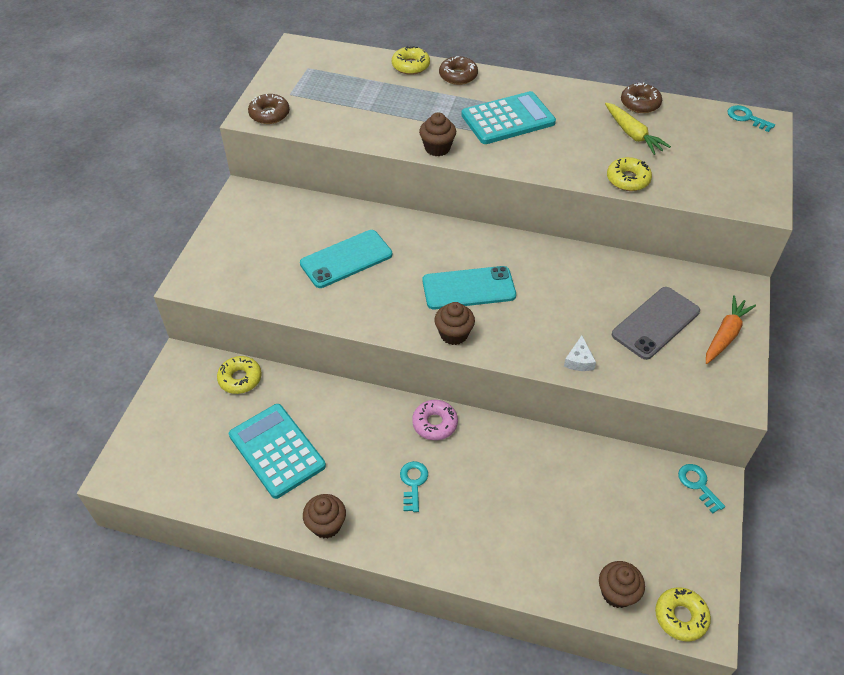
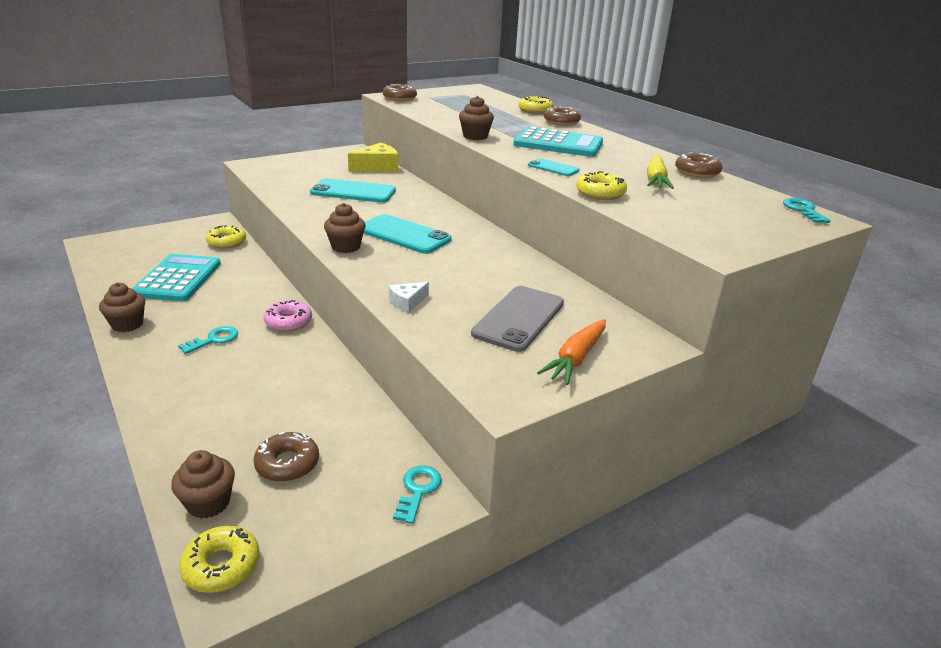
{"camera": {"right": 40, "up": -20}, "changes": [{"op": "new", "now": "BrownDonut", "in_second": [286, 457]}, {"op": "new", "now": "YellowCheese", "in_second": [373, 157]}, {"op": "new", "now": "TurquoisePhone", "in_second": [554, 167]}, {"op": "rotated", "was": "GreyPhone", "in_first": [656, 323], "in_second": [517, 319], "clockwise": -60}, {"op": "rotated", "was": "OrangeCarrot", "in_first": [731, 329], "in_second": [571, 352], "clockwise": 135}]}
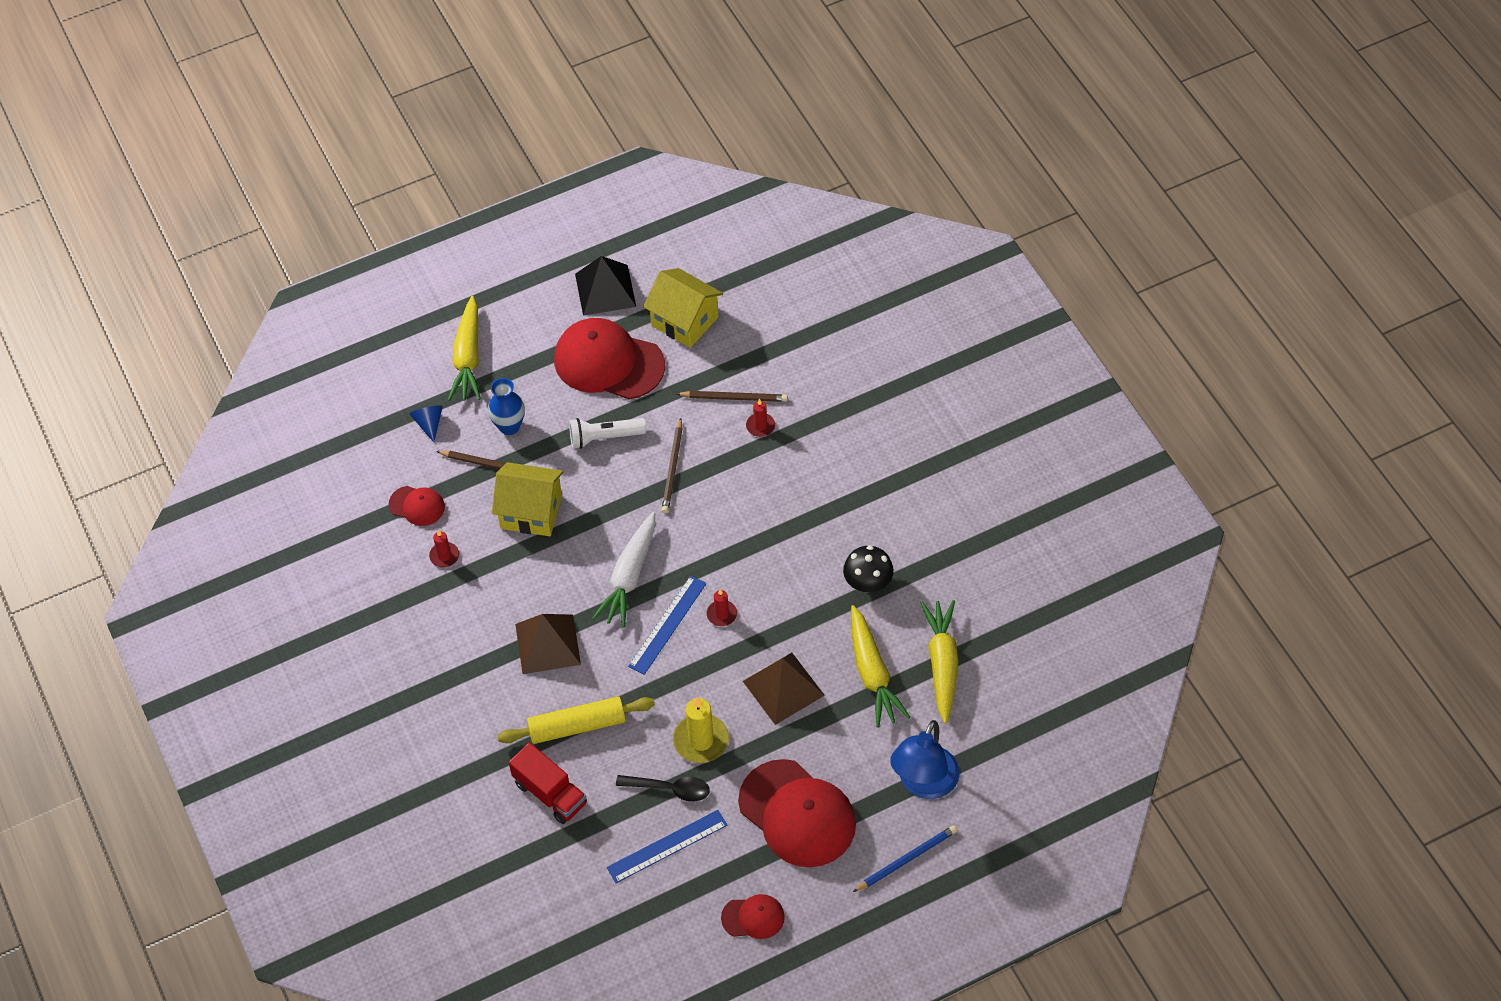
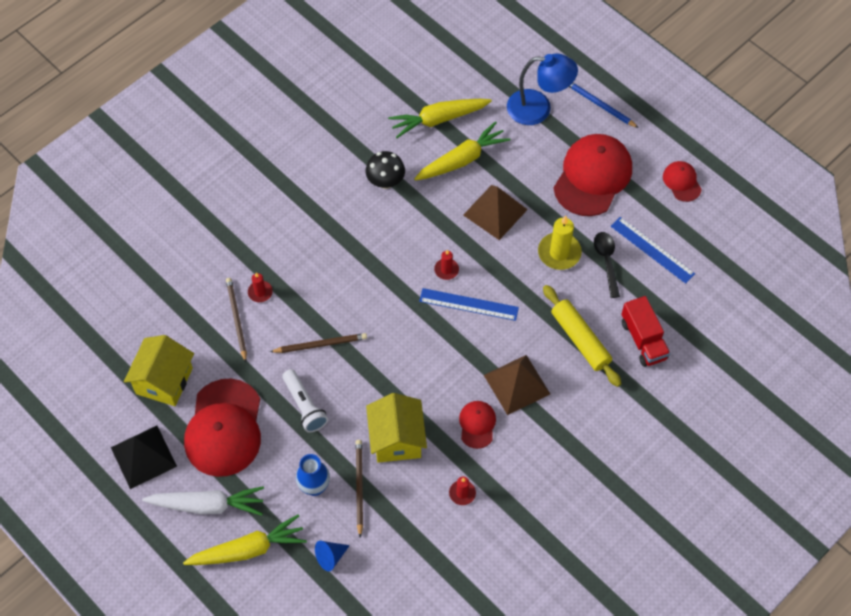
{"camera": {"right": -110, "up": 5}, "changes": [{"op": "shifted", "was": "RedCap", "in_first": [417, 506], "in_second": [477, 425]}, {"op": "shifted", "was": "WhiteCarrot", "in_first": [624, 570], "in_second": [203, 501]}, {"op": "rotated", "was": "RedTruck", "in_first": [548, 783], "in_second": [645, 331], "clockwise": 135}]}
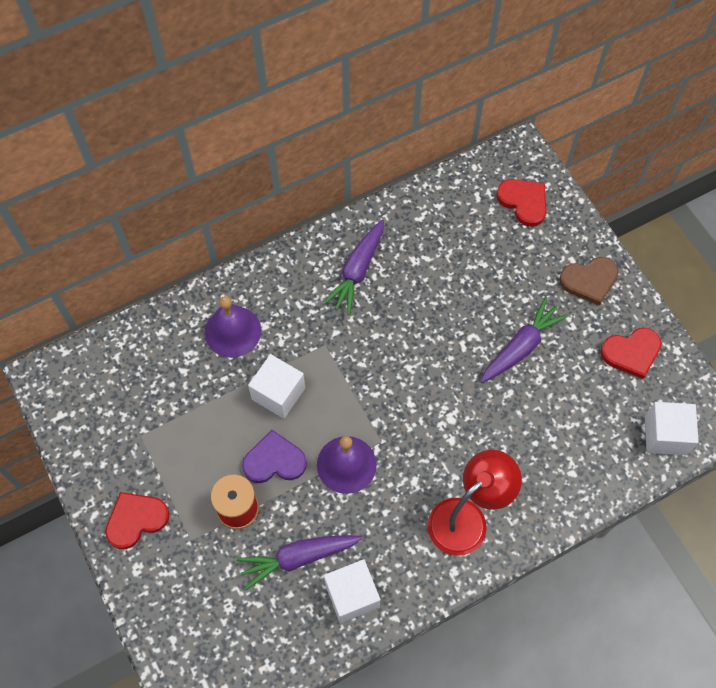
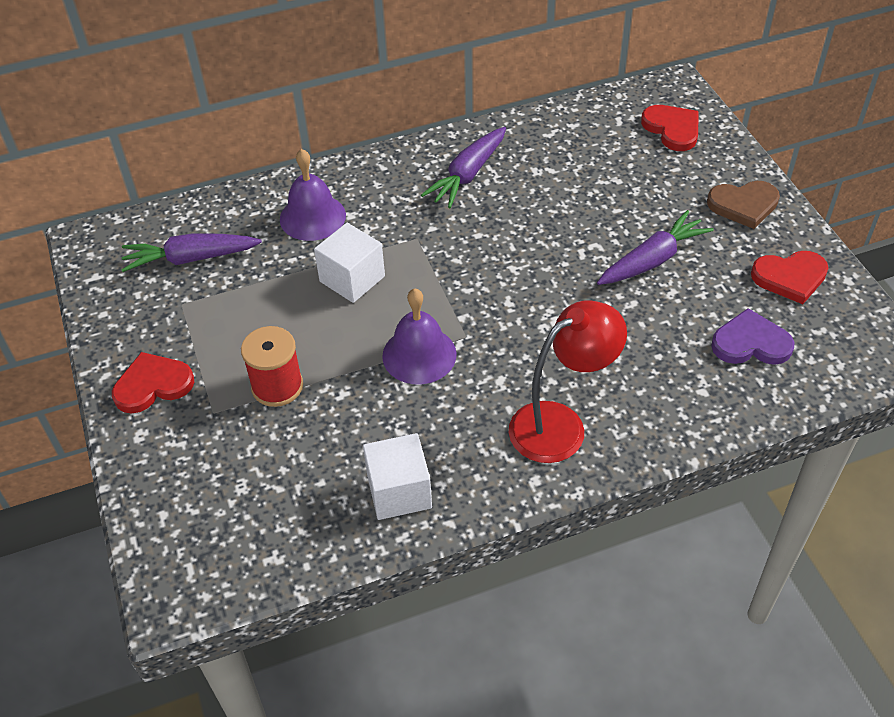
{"camera": {"right": 10, "up": -15}, "changes": [{"op": "gone", "was": "WhiteCube", "in_first": [672, 428]}, {"op": "shifted", "was": "PurpleCarrot", "in_first": [299, 562], "in_second": [192, 252]}, {"op": "shifted", "was": "PurpleHeart", "in_first": [274, 456], "in_second": [752, 336]}]}
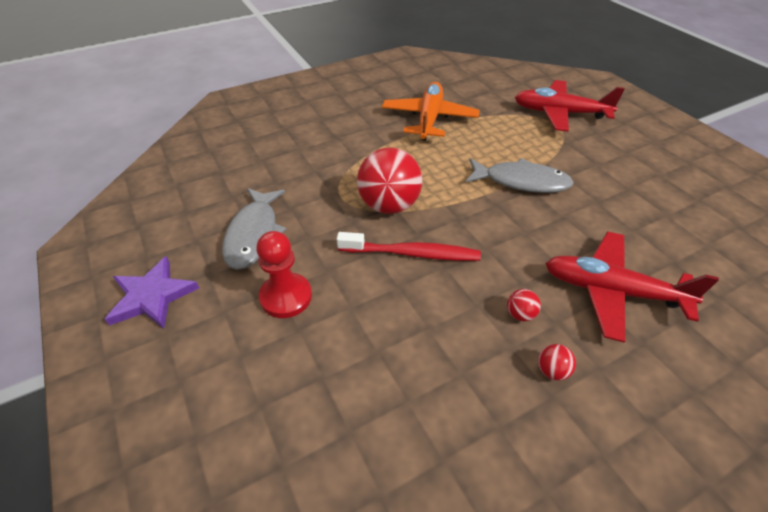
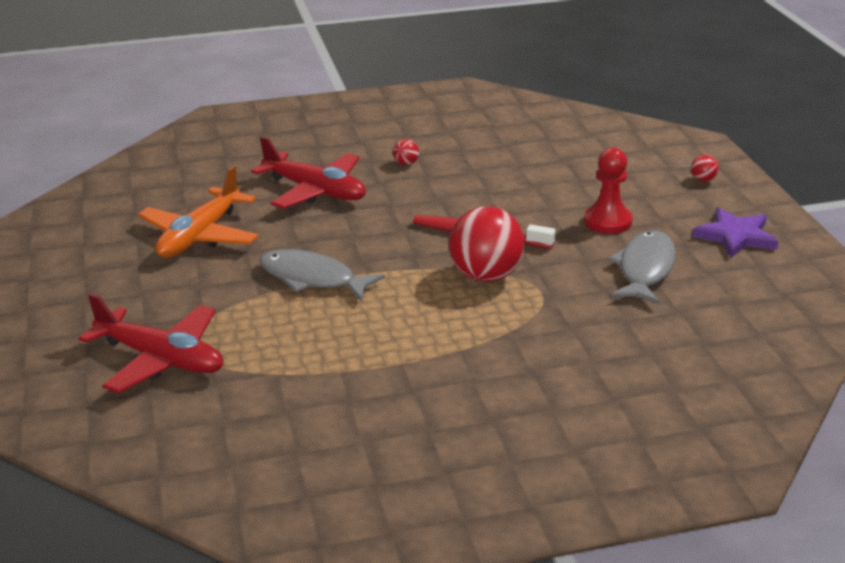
{"camera": {"right": -165, "up": -15}, "changes": [{"op": "shifted", "was": "OrangePlane", "in_first": [430, 111], "in_second": [198, 212]}, {"op": "shifted", "was": "RedBall", "in_first": [524, 305], "in_second": [705, 168]}]}
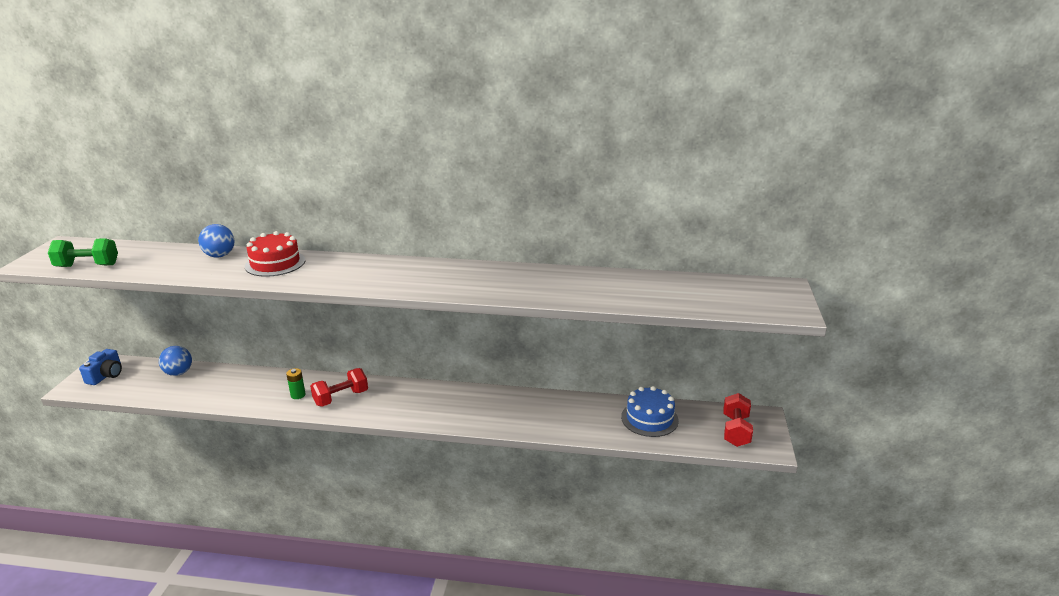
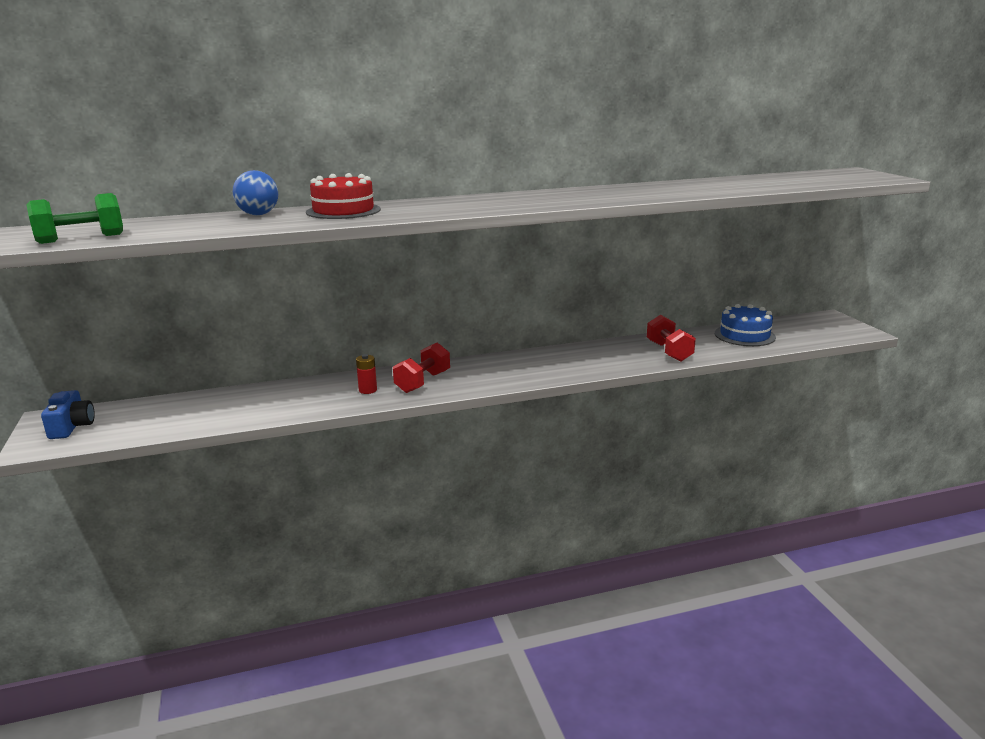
{"camera": {"right": -25, "up": -5}, "changes": [{"op": "gone", "was": "BlueBall", "in_first": [175, 361]}, {"op": "shifted", "was": "RedDumbbell", "in_first": [738, 420], "in_second": [671, 338]}, {"op": "repainted", "was": "GreenBattery", "now": "RedBattery", "in_first": [296, 383], "in_second": [366, 374]}]}
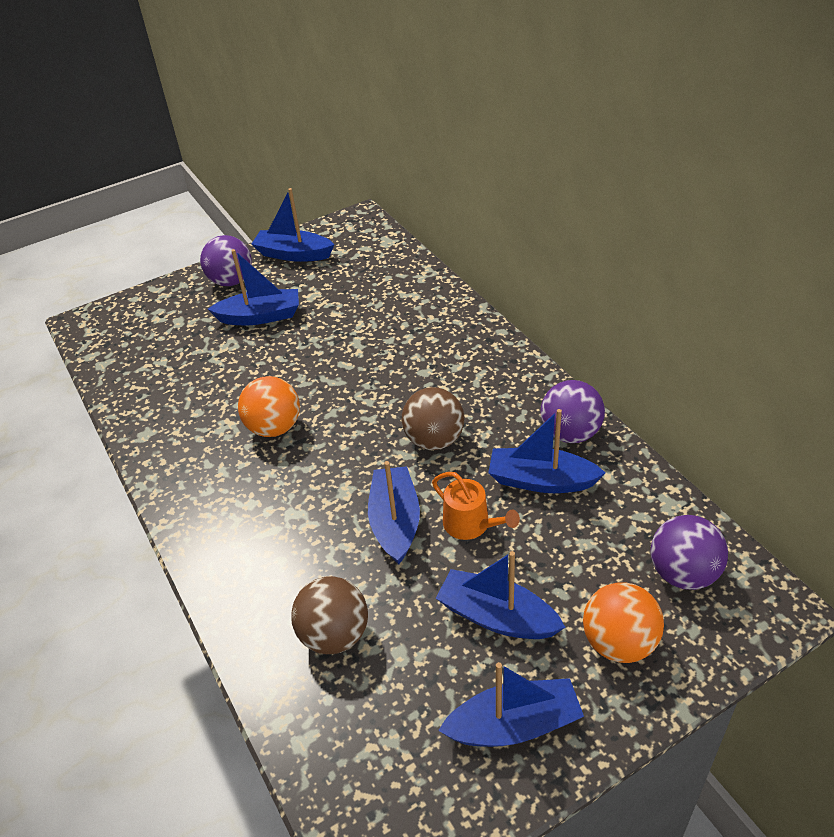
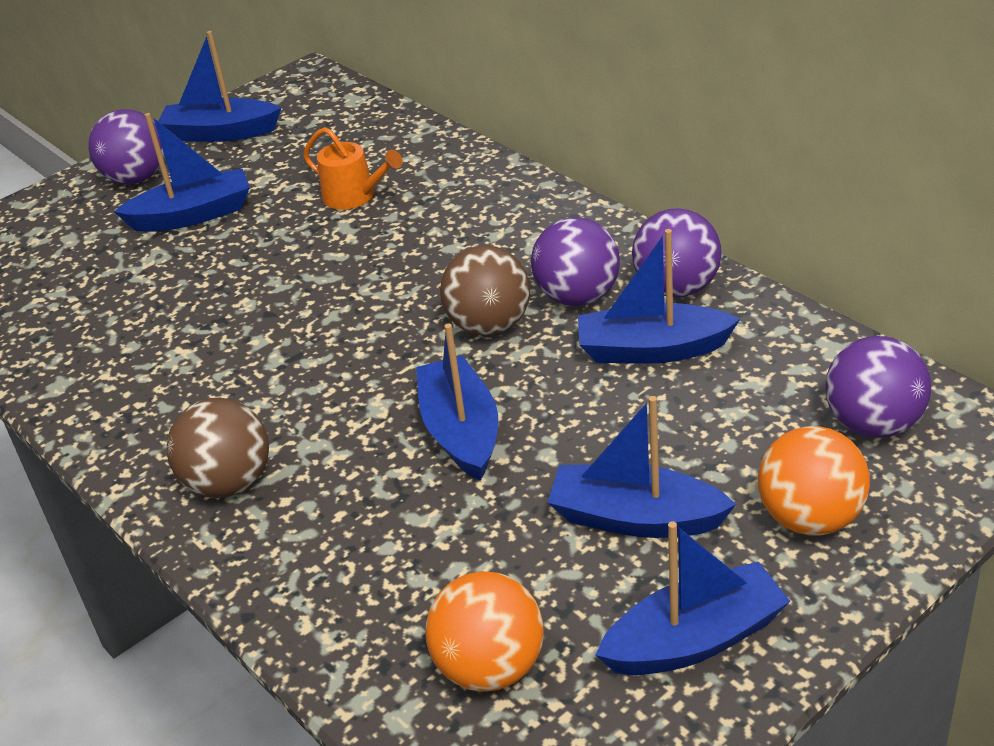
{"camera": {"right": -10, "up": -5}, "changes": [{"op": "new", "now": "PurpleBall", "in_second": [575, 261]}, {"op": "shifted", "was": "OrangeBall", "in_first": [269, 406], "in_second": [484, 631]}, {"op": "shifted", "was": "BrownBall", "in_first": [329, 615], "in_second": [218, 448]}, {"op": "shifted", "was": "OrangeWateringCan", "in_first": [476, 506], "in_second": [353, 168]}]}
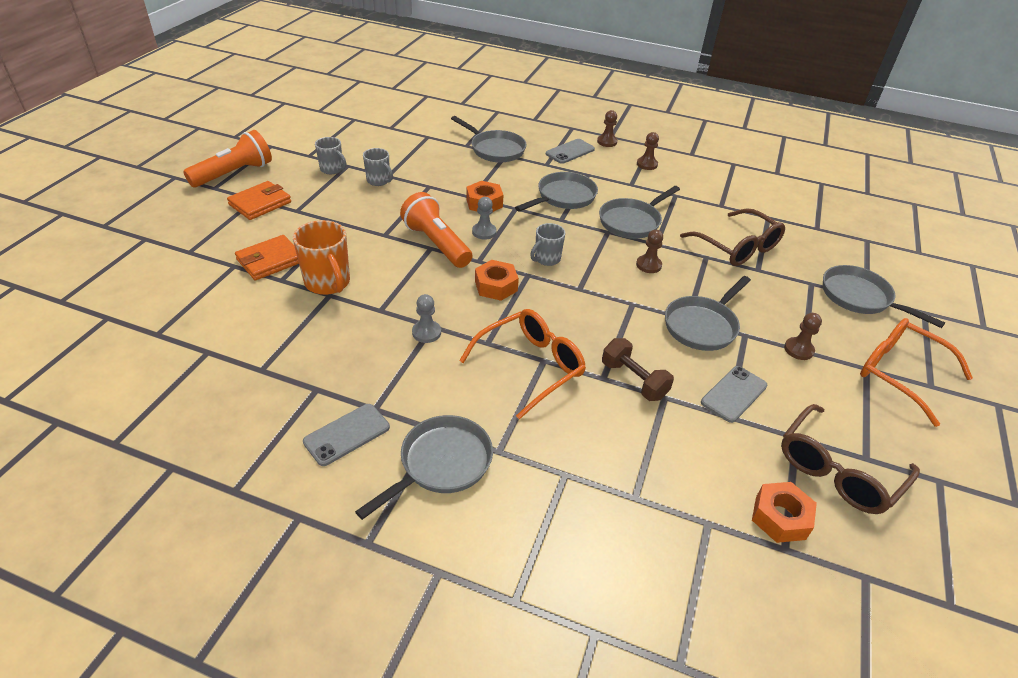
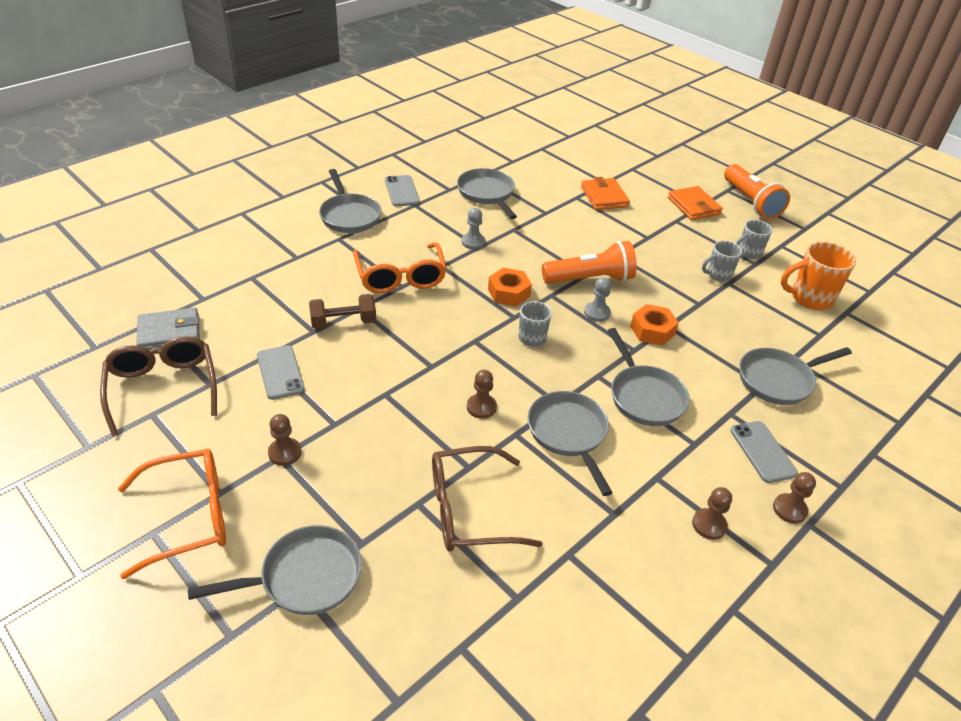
{"camera": {"right": 115, "up": 0}, "changes": [{"op": "shifted", "was": "OrangeMug", "in_first": [321, 257], "in_second": [818, 276]}, {"op": "shifted", "was": "GreyPan", "in_first": [708, 313], "in_second": [487, 193]}, {"op": "swapped", "was": "OrangeNut", "now": "GreyWallet", "in_first": [784, 512], "in_second": [168, 329]}]}
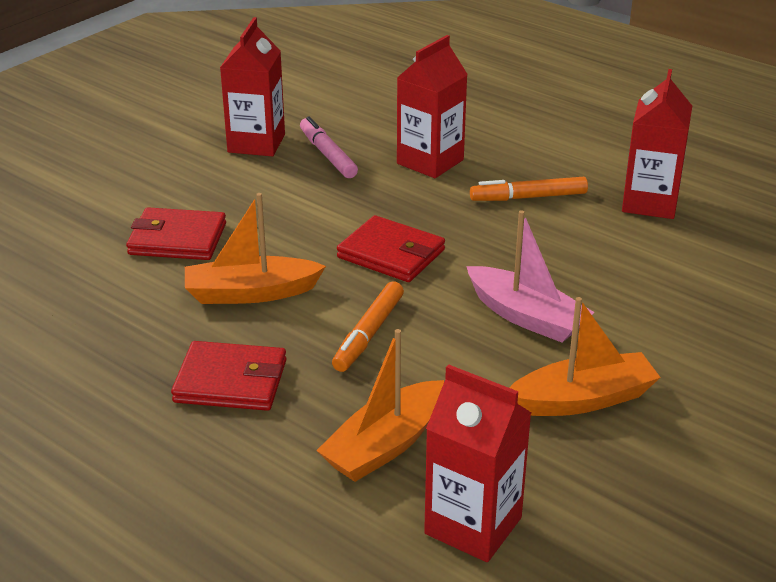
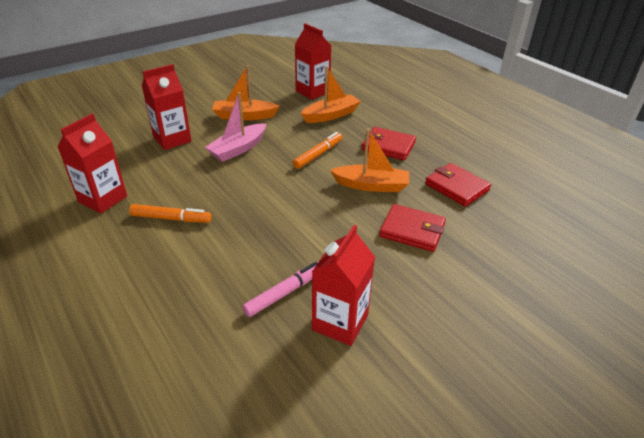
{"camera": {"right": -165, "up": 5}, "changes": [{"op": "shifted", "was": "RedWallet", "in_first": [391, 248], "in_second": [458, 185]}, {"op": "shifted", "was": "RedCarton", "in_first": [432, 106], "in_second": [167, 107]}, {"op": "rotated", "was": "PinkMarker", "in_first": [329, 147], "in_second": [280, 289], "clockwise": -120}, {"op": "rotated", "was": "PinkBoat", "in_first": [530, 276], "in_second": [235, 127], "clockwise": -105}]}
